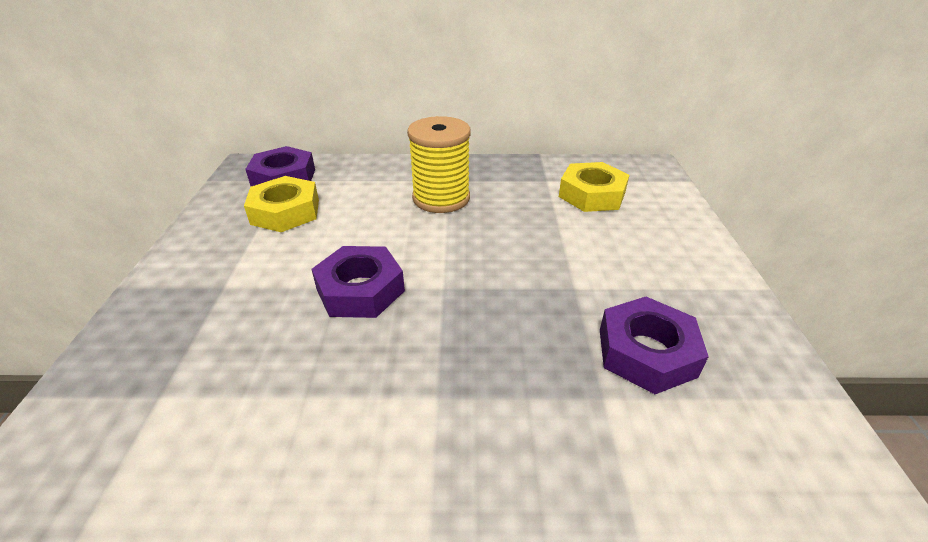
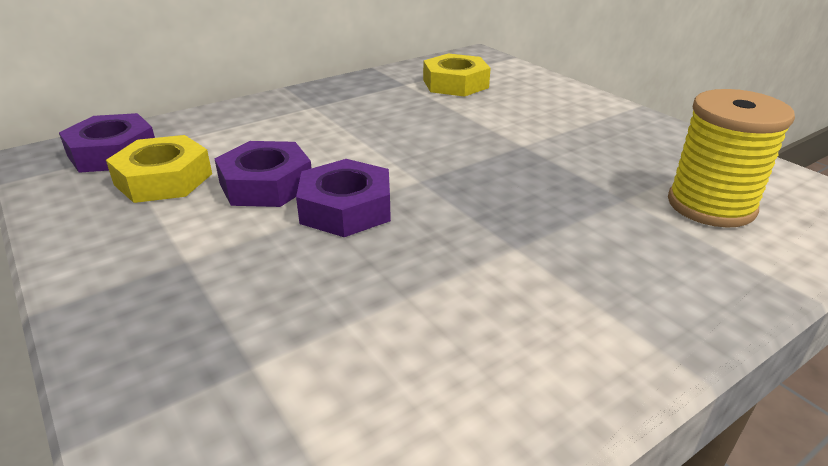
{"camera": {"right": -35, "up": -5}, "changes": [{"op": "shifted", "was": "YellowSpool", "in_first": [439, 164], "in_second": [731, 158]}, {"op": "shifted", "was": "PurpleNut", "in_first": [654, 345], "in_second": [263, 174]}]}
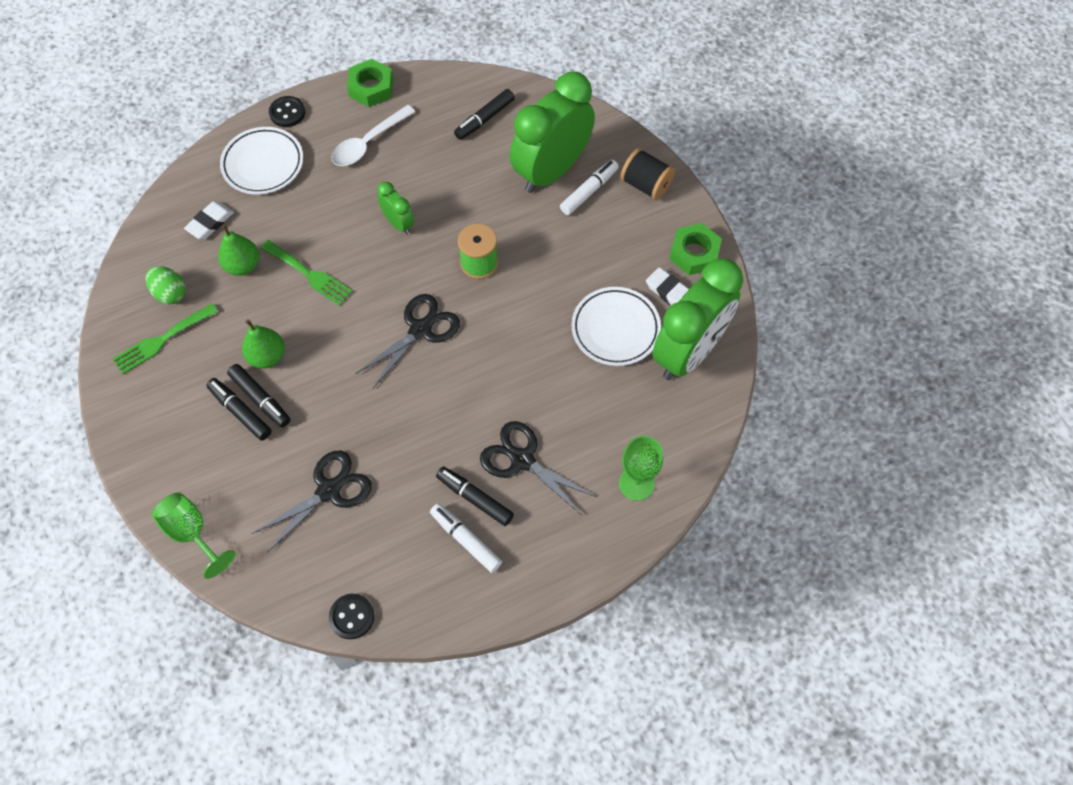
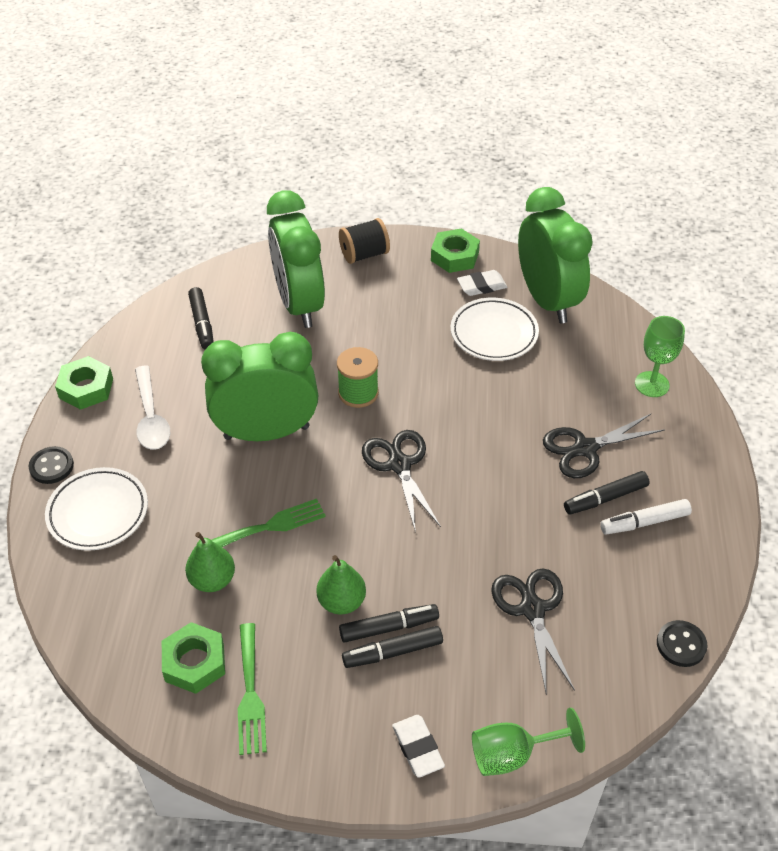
{"camera": {"right": -60, "up": -15}, "changes": [{"op": "gone", "was": "WhiteMarker", "in_first": [589, 187]}, {"op": "shifted", "was": "WhiteEraser", "in_first": [209, 220], "in_second": [418, 746]}, {"op": "swapped", "was": "GreenEgg", "now": "GreenNut", "in_first": [166, 285], "in_second": [193, 658]}, {"op": "scaled", "was": "GreenClock", "in_first": [395, 208], "in_second": [259, 386], "ratio": 2.22}]}
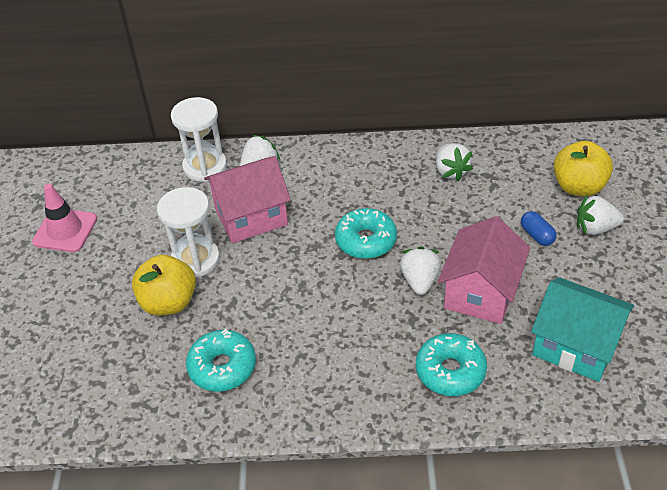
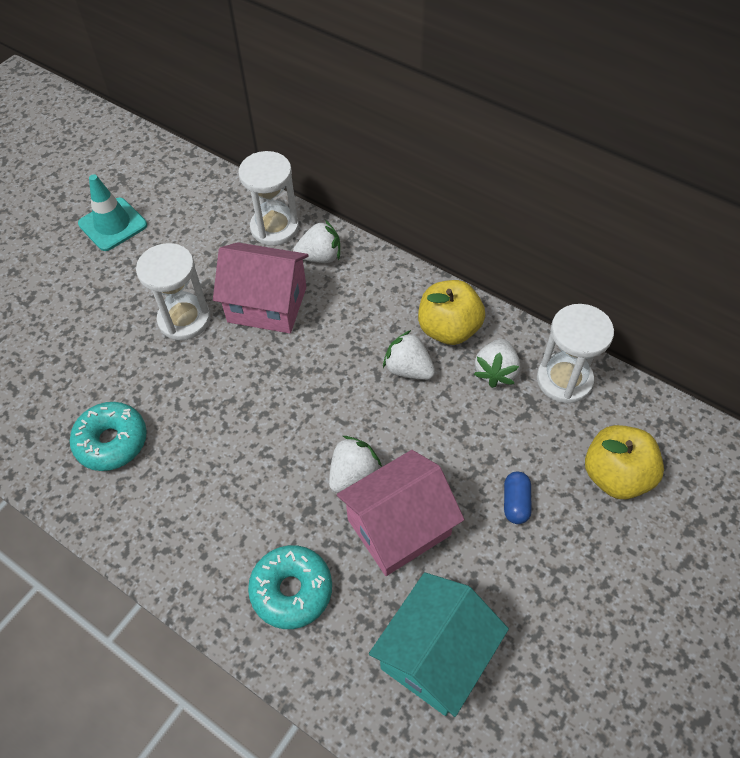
{"camera": {"right": 35, "up": 10}, "changes": [{"op": "gone", "was": "TurquoiseDonut", "in_first": [366, 233]}, {"op": "new", "now": "WhiteHourglass", "in_second": [575, 354]}, {"op": "shifted", "was": "YellowApple", "in_first": [164, 285], "in_second": [451, 312]}, {"op": "shifted", "was": "WhiteStrawberry", "in_first": [600, 215], "in_second": [409, 355]}, {"op": "repainted", "was": "PinkTrafficCone", "now": "TurquoiseTrafficCone", "in_first": [64, 218], "in_second": [112, 212]}, {"op": "rotated", "was": "TurquoiseHouse", "in_first": [582, 329], "in_second": [439, 644], "clockwise": 60}]}
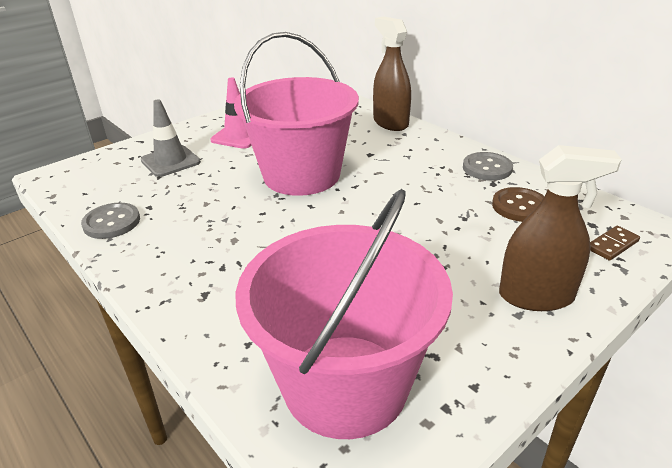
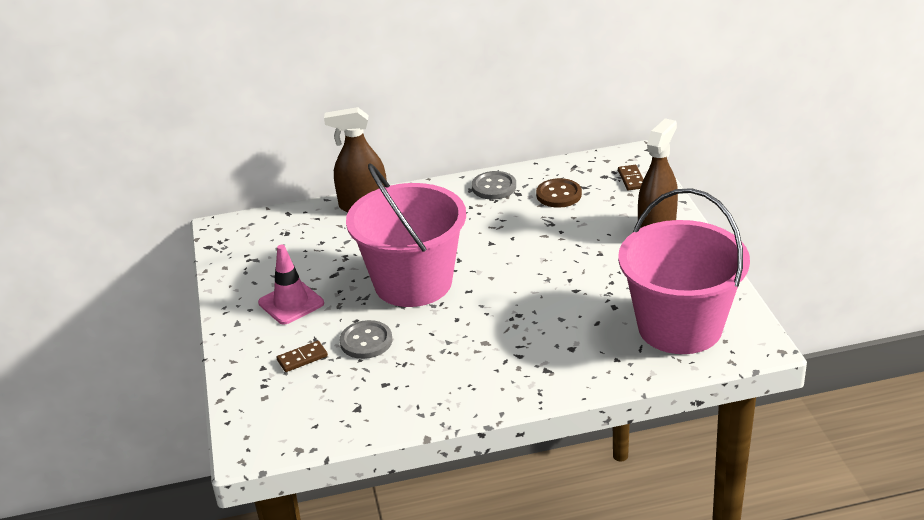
{"camera": {"right": -60, "up": 0}, "changes": [{"op": "shifted", "was": "GreyButton", "in_first": [110, 221], "in_second": [366, 339]}, {"op": "swapped", "was": "GreyTrafficCone", "now": "BrownDomino", "in_first": [171, 138], "in_second": [302, 356]}]}
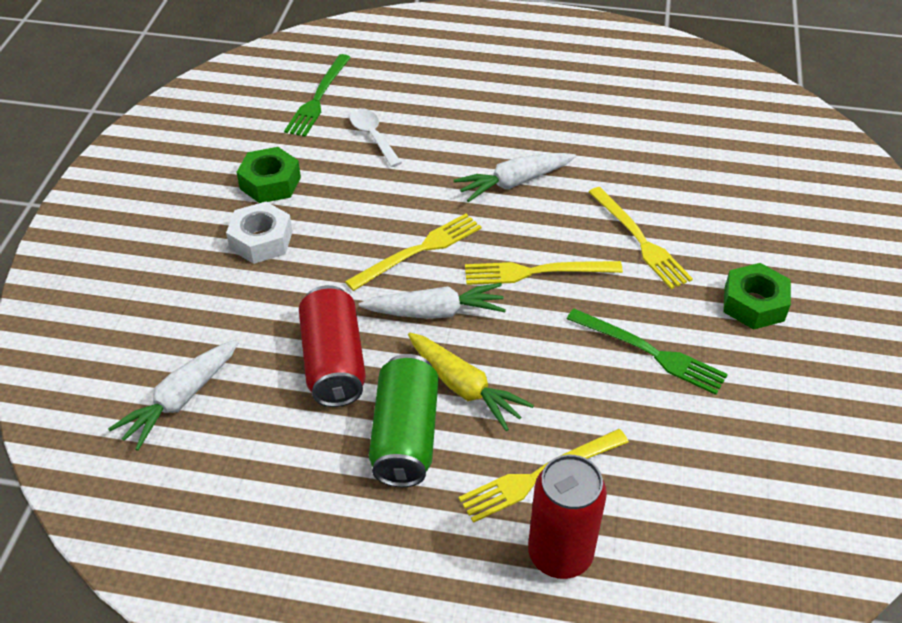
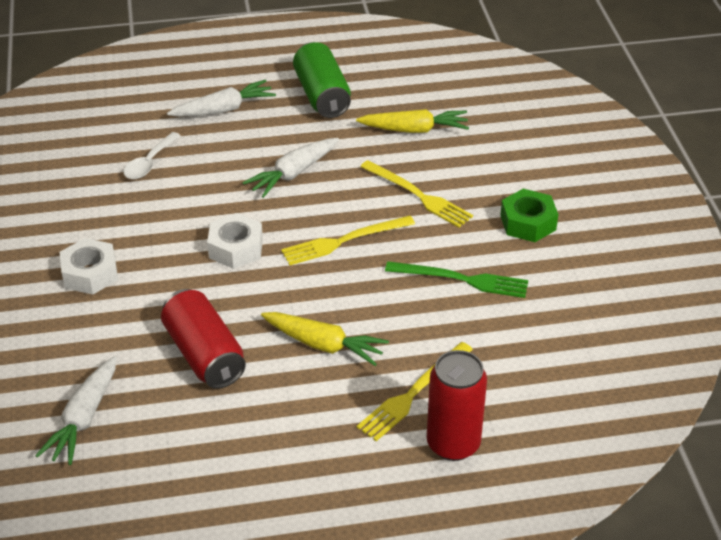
{"camera": {"right": -20, "up": -5}, "changes": [{"op": "gone", "was": "GreenNut", "in_first": [268, 175]}, {"op": "gone", "was": "GreenFork", "in_first": [317, 95]}, {"op": "new", "now": "YellowCarrot", "in_second": [412, 121]}, {"op": "shifted", "was": "WhiteCarrot", "in_first": [432, 301], "in_second": [221, 98]}, {"op": "shifted", "was": "GreenCan", "in_first": [403, 420], "in_second": [322, 80]}, {"op": "swapped", "was": "YellowFork", "now": "WhiteNut", "in_first": [413, 252], "in_second": [235, 241]}, {"op": "rotated", "was": "WhiteSpoon", "in_first": [376, 137], "in_second": [152, 155], "clockwise": -105}]}
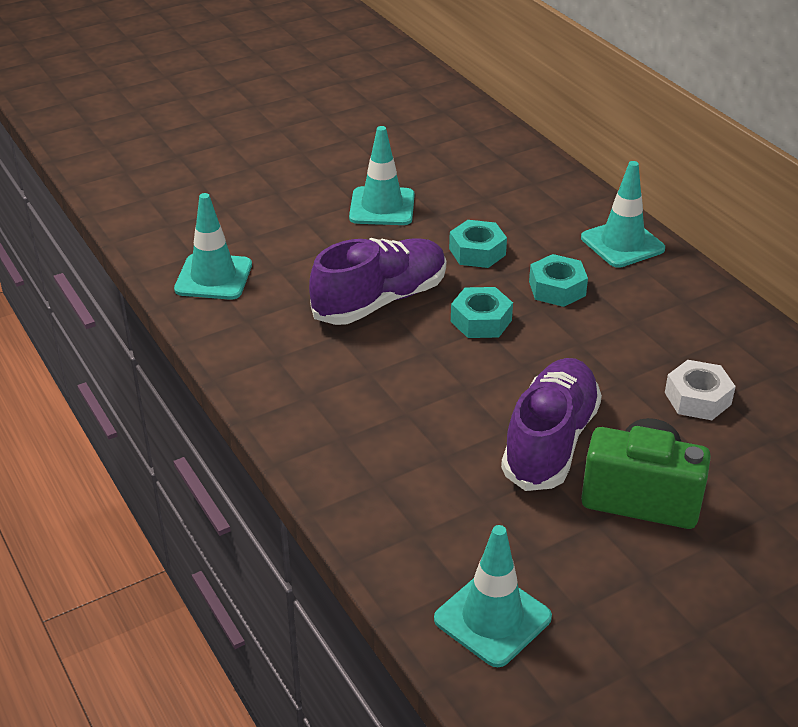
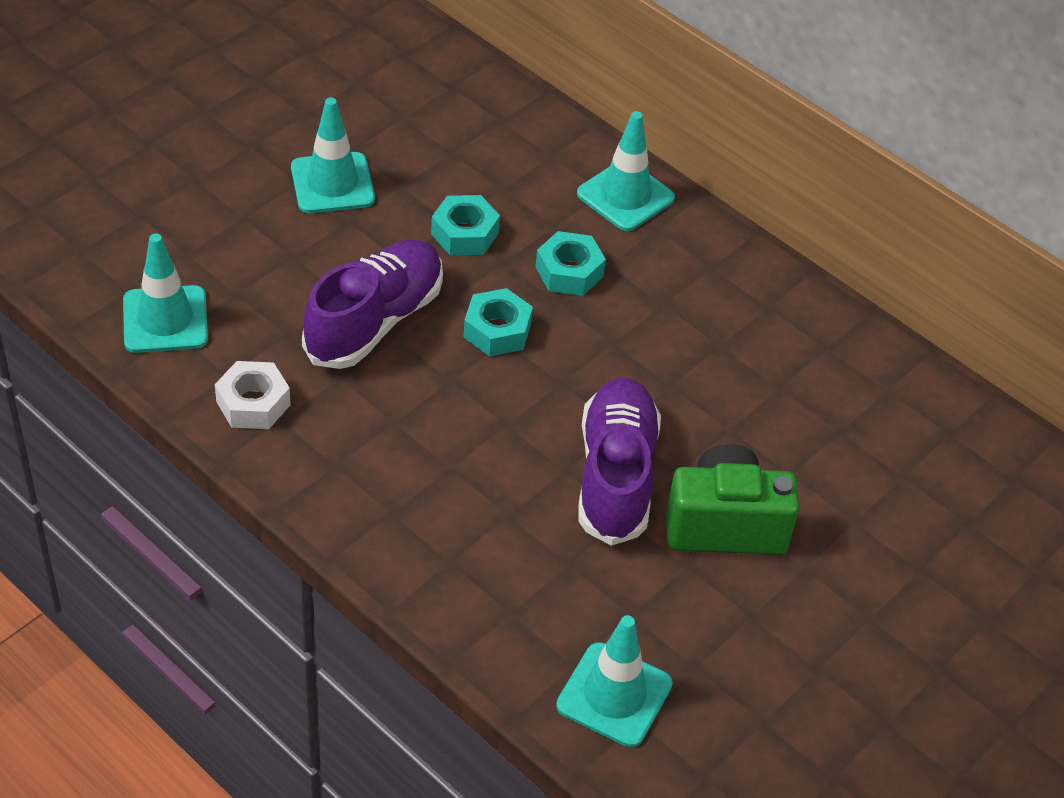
{"camera": {"right": -20, "up": 10}, "changes": [{"op": "shifted", "was": "WhiteNut", "in_first": [700, 390], "in_second": [253, 395]}]}
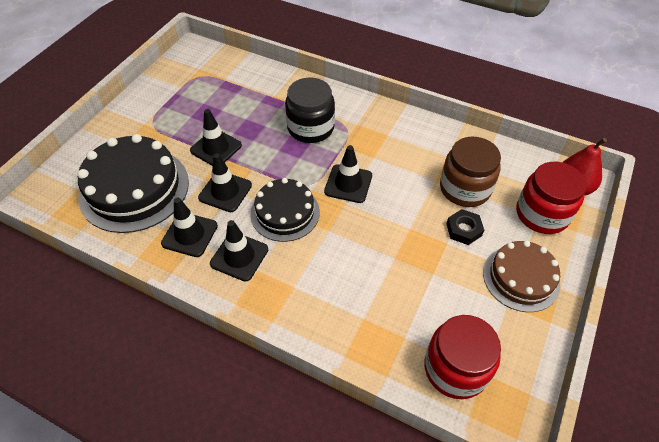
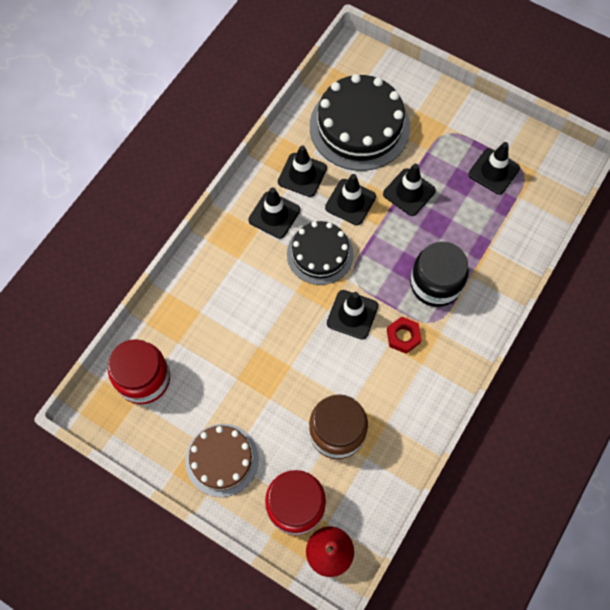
{"camera": {"right": 95, "up": 15}, "changes": [{"op": "gone", "was": "BlackNut", "in_first": [465, 227]}, {"op": "new", "now": "RedNut", "in_second": [404, 335]}, {"op": "new", "now": "BlackTrafficCone", "in_second": [494, 168]}]}
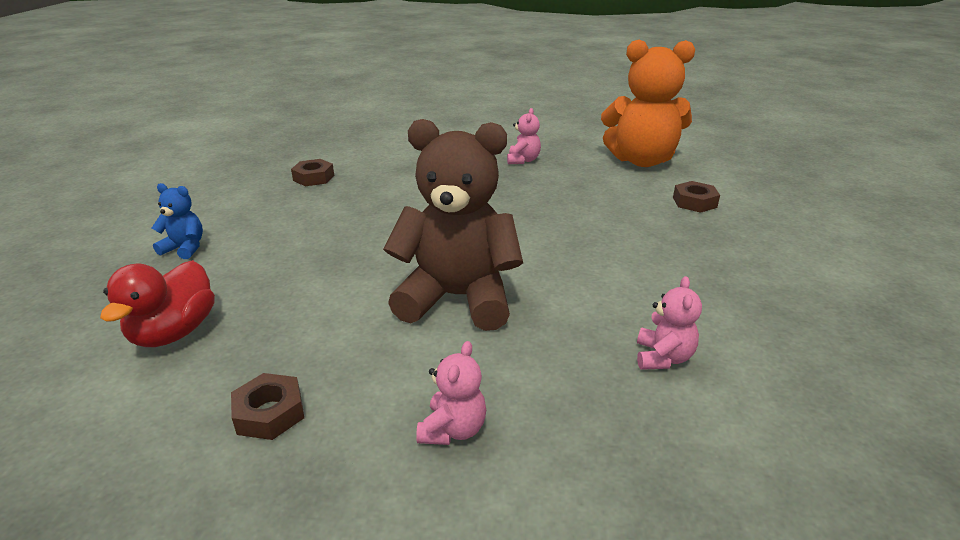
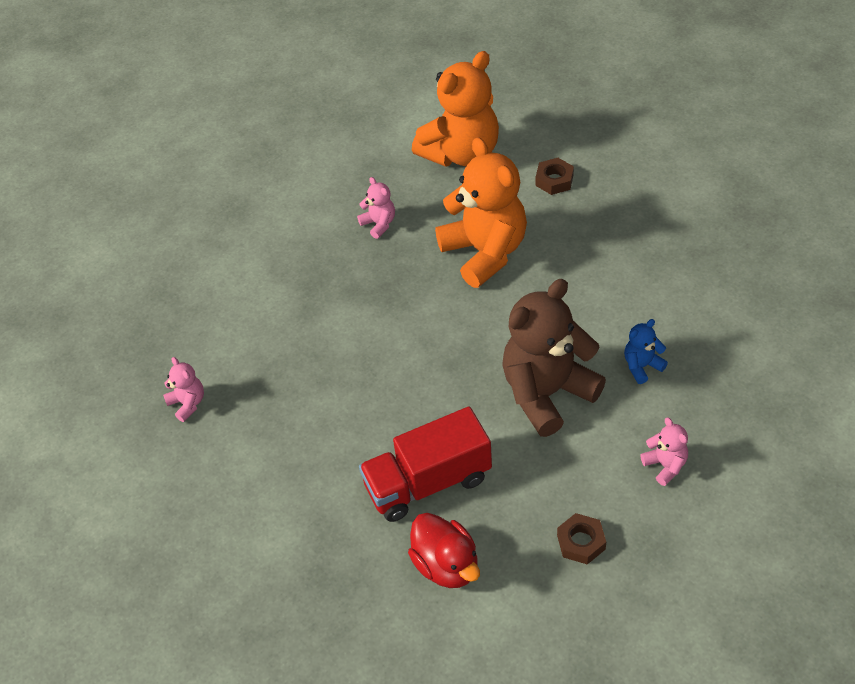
{"camera": {"right": -45, "up": 20}, "changes": [{"op": "gone", "was": "BrownNut", "in_first": [312, 172]}, {"op": "new", "now": "RedTruck", "in_second": [425, 464]}, {"op": "new", "now": "OrangeTeddyBear", "in_second": [481, 212]}, {"op": "shifted", "was": "BlueTeddyBear", "in_first": [177, 221], "in_second": [646, 351]}, {"op": "shifted", "was": "PinkTeddyBear", "in_first": [669, 323], "in_second": [183, 389]}]}
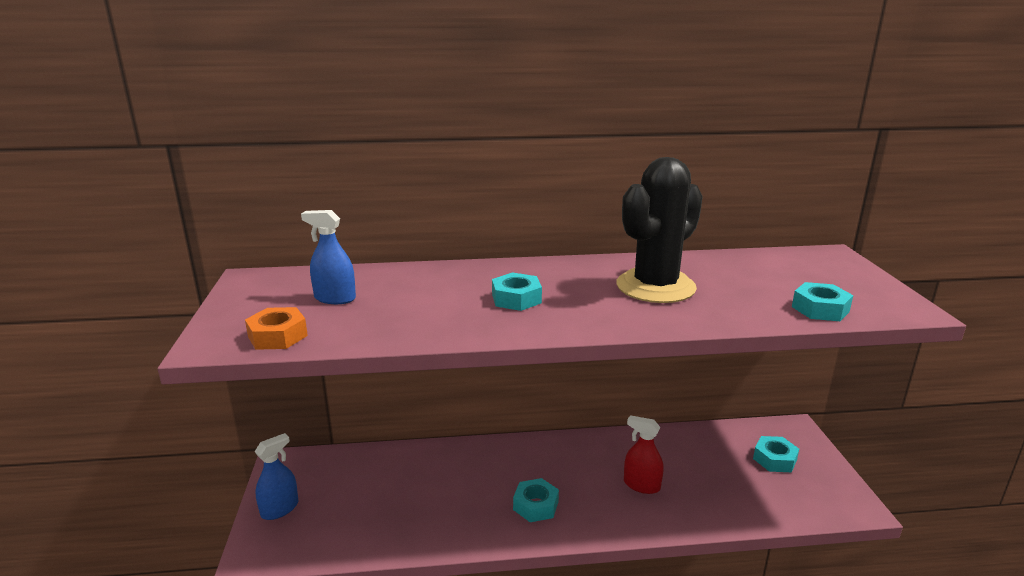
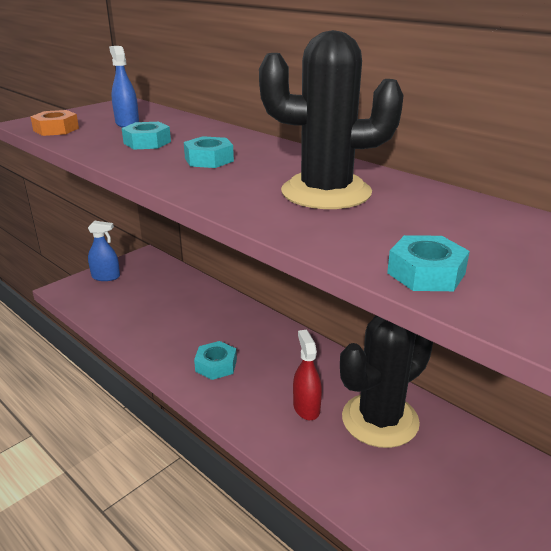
{"camera": {"right": 50, "up": 5}, "changes": [{"op": "new", "now": "BlackCactus", "in_second": [386, 382]}, {"op": "shifted", "was": "TurquoiseNut", "in_first": [776, 454], "in_second": [146, 135]}]}
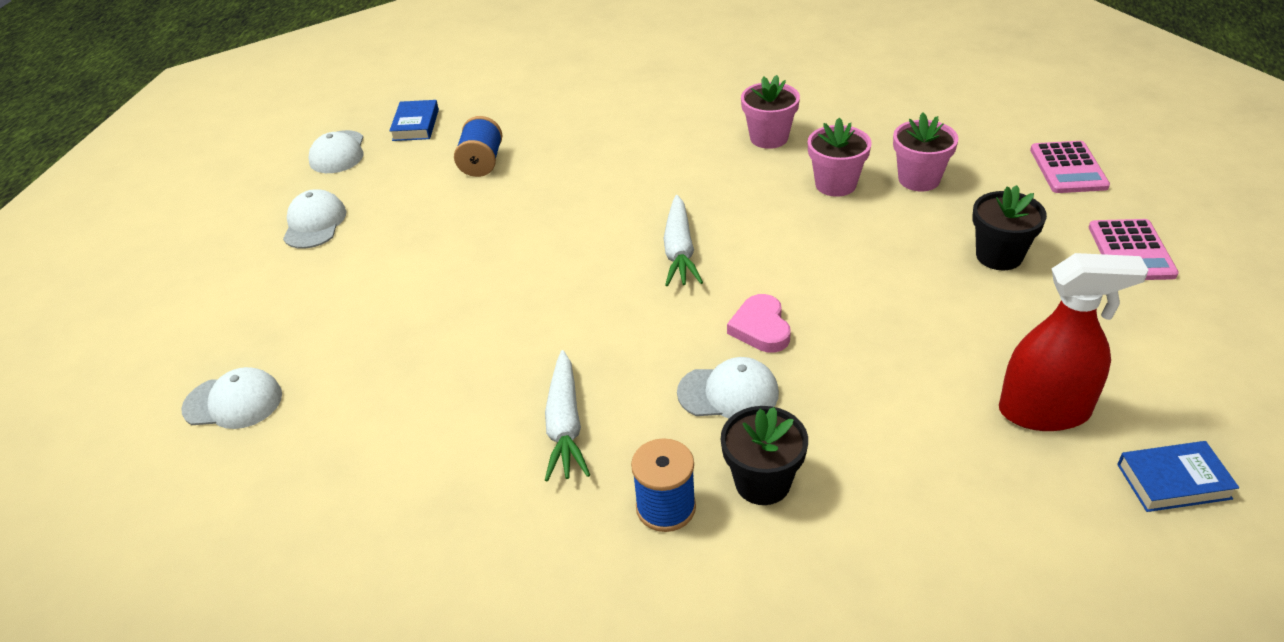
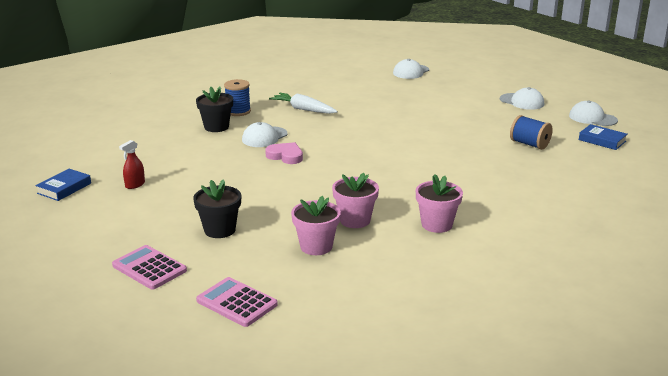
{"camera": {"right": 125, "up": -15}, "changes": [{"op": "gone", "was": "WhiteCarrot", "in_first": [683, 240]}, {"op": "scaled", "was": "RedSprayBottle", "in_first": [1074, 342], "in_second": [132, 164], "ratio": 0.46}]}
